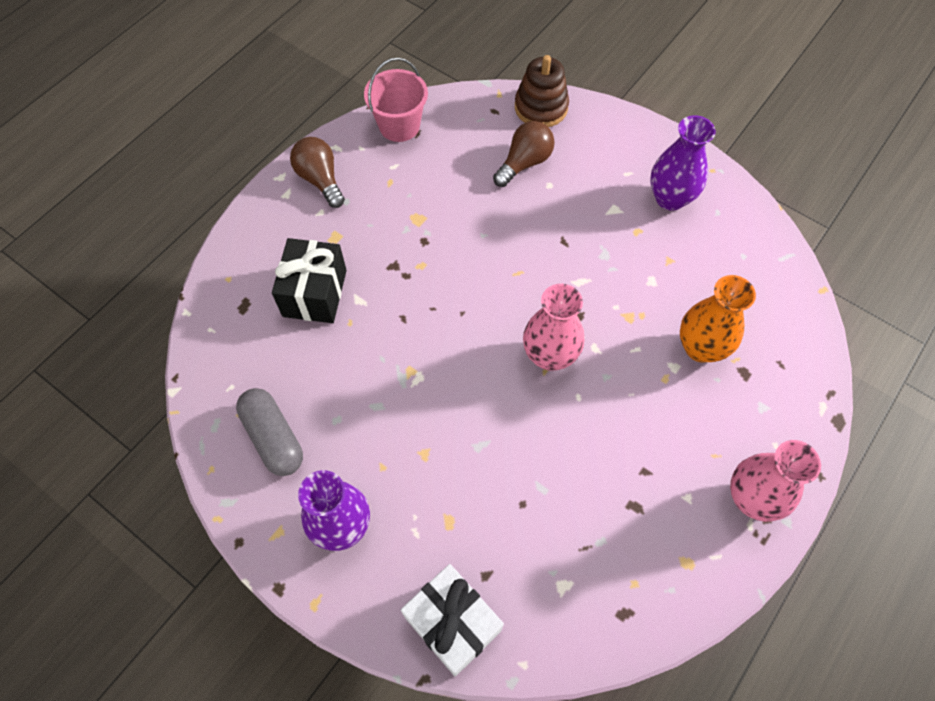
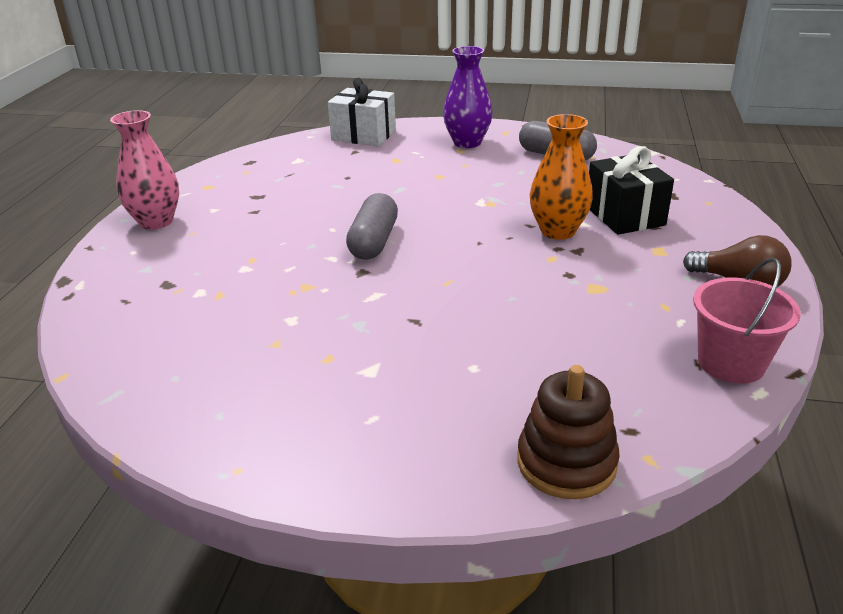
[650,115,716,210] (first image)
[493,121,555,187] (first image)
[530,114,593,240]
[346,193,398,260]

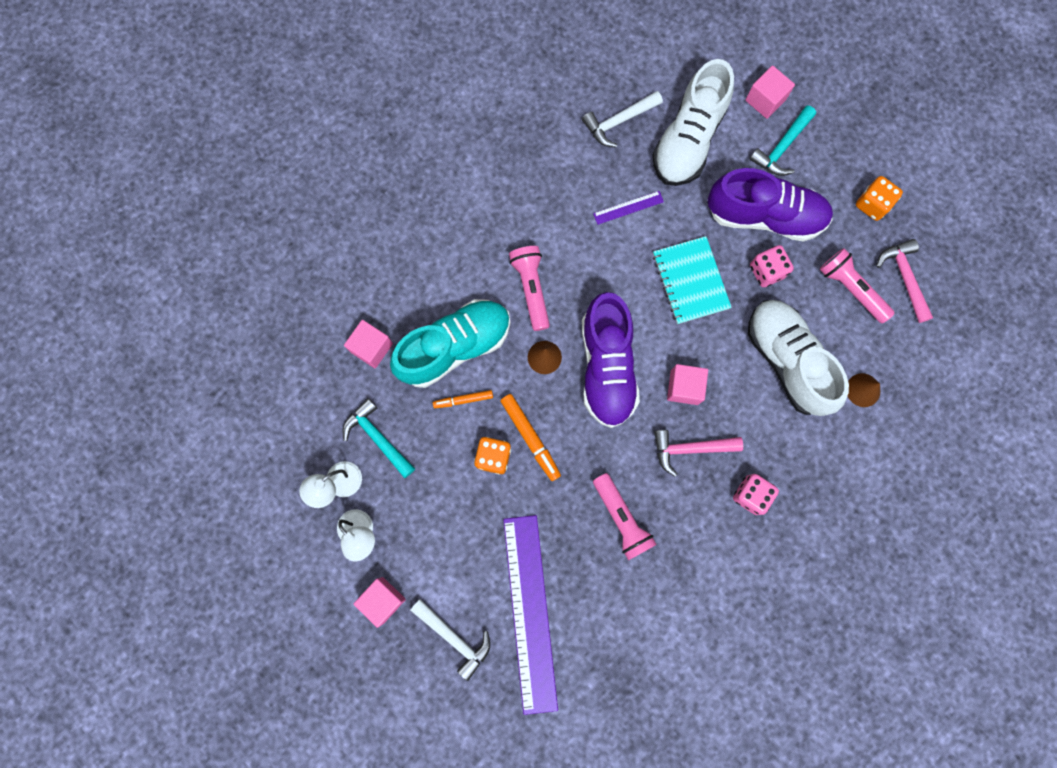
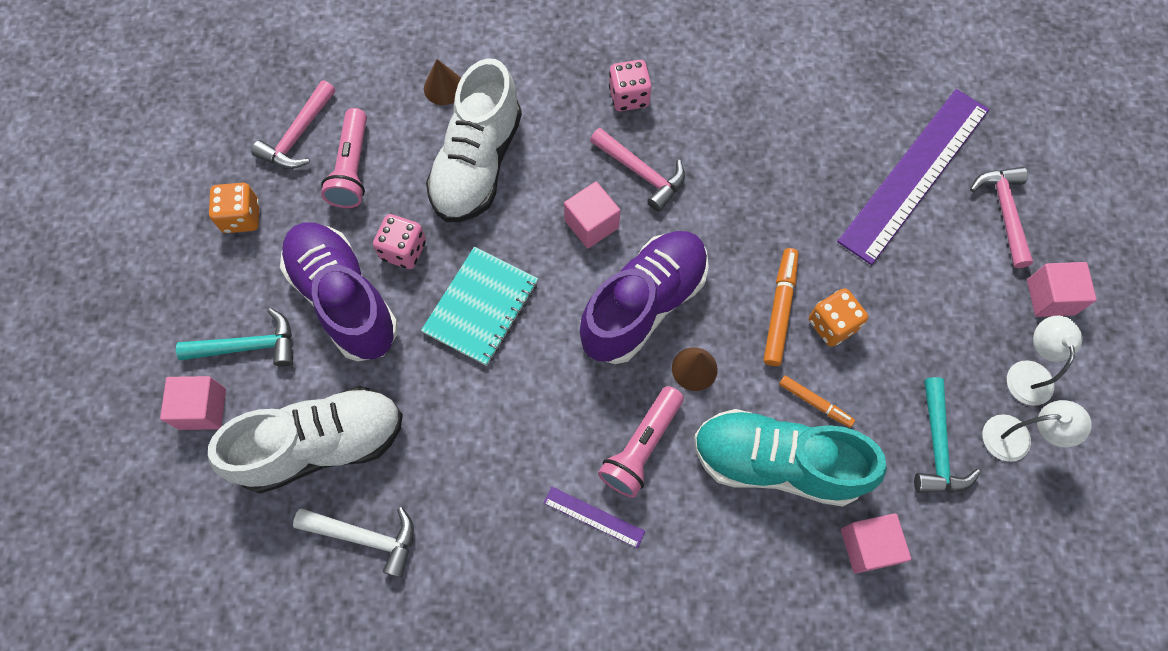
[544,486,645,548]
[593,473,657,560] (first image)
[970,167,1033,268]

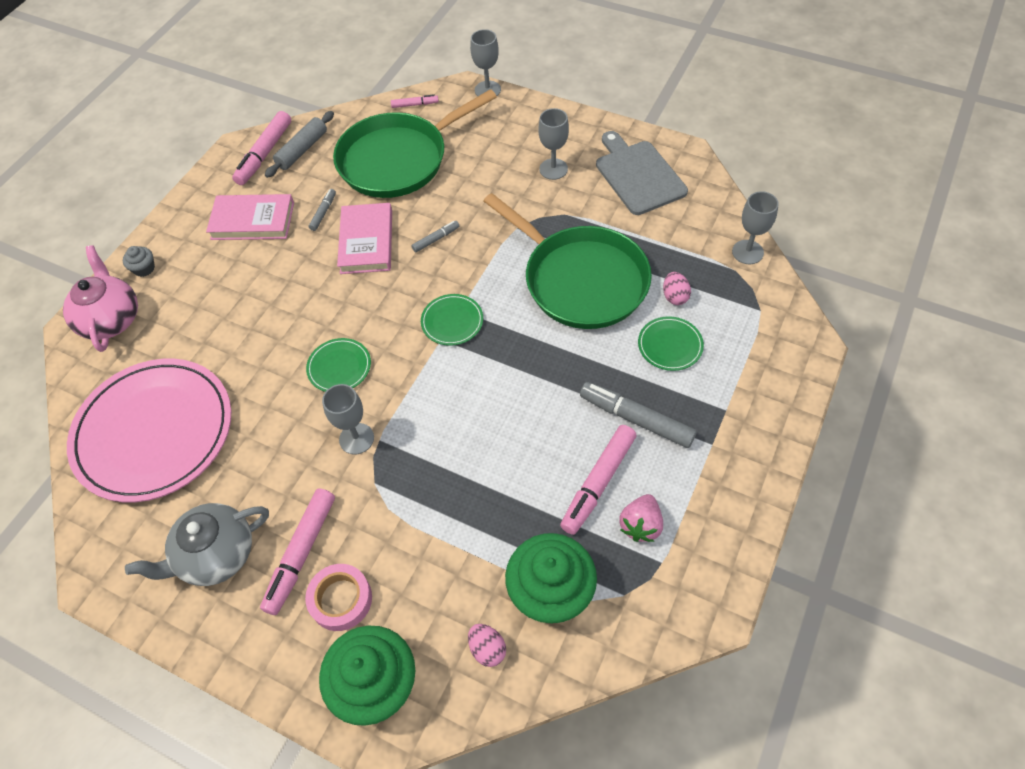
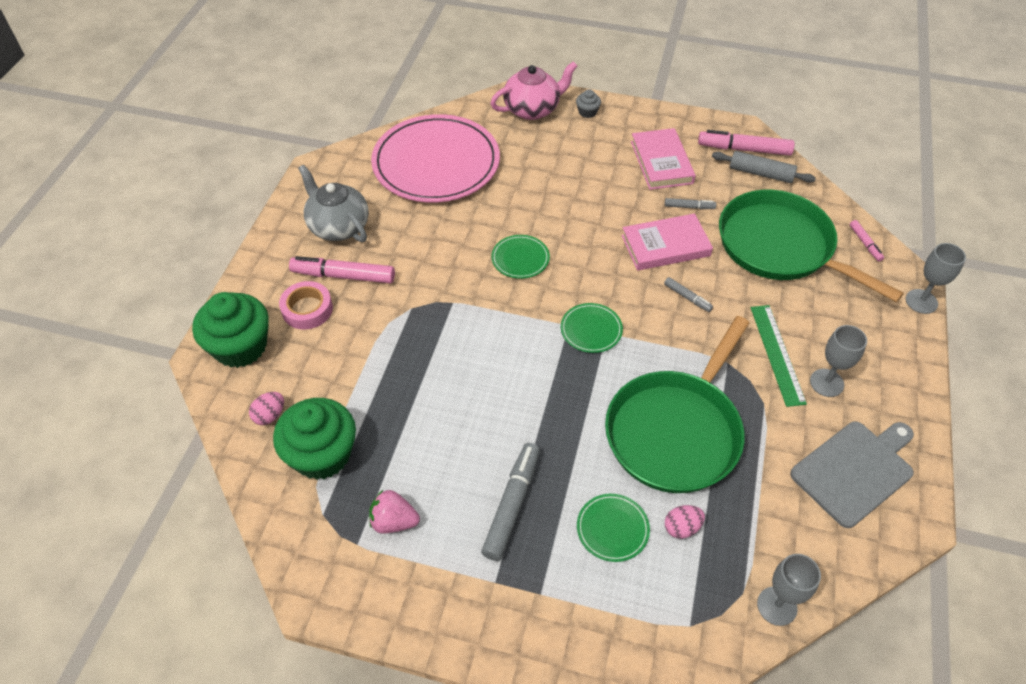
[322,384,374,455] (first image)
[560,425,636,535] (first image)
[751,305,807,407]

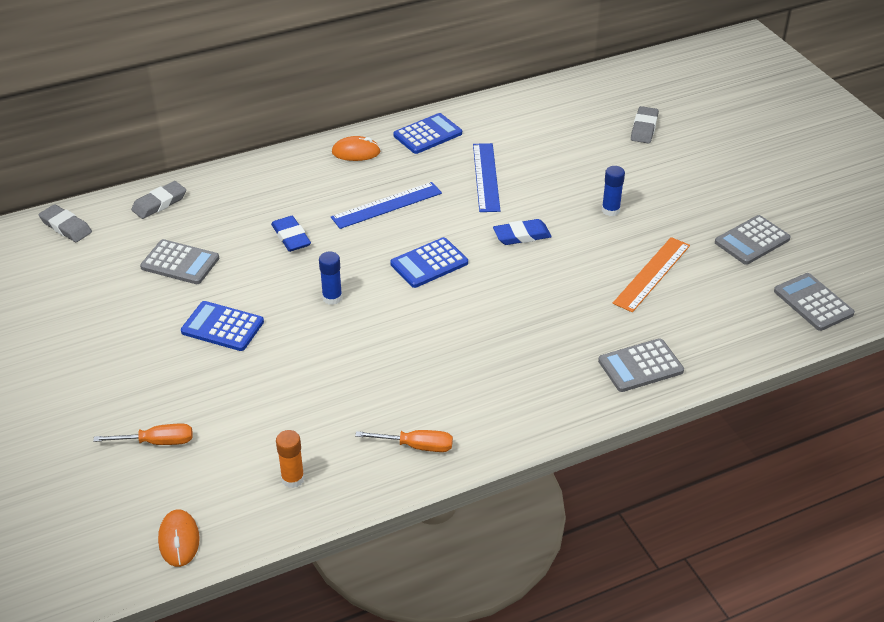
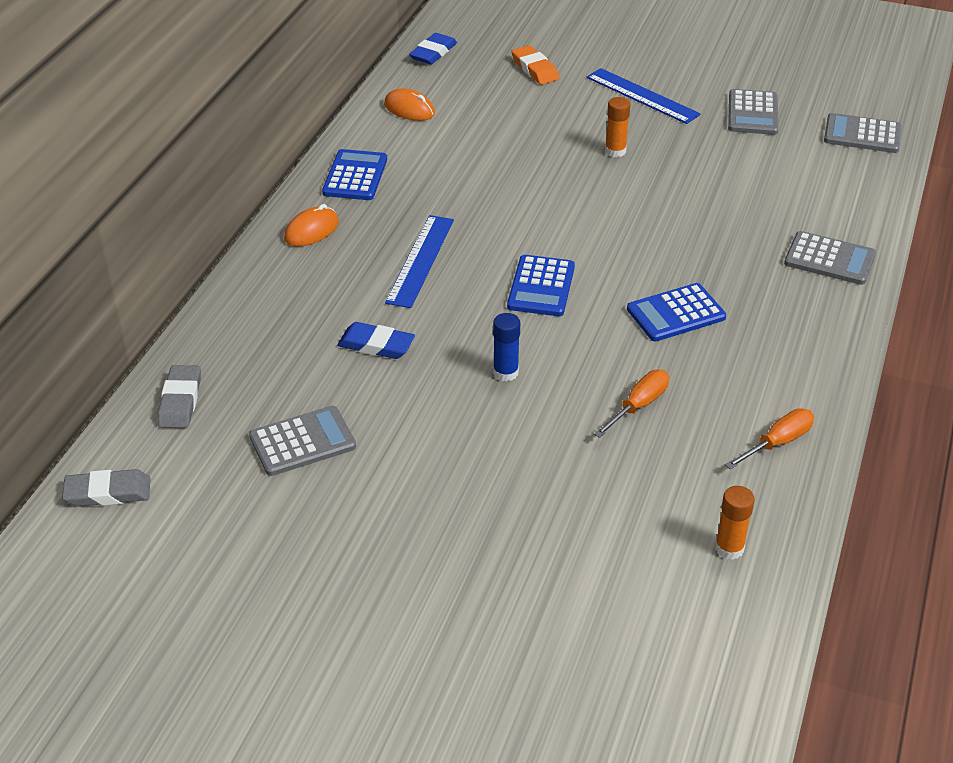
[511,45,559,85]
[587,68,701,124]
[605,97,631,157]
[409,33,457,65]
[613,237,690,312] (first image)
[627,283,726,341]
[784,231,876,285]
[594,370,669,438]
[384,88,435,121]

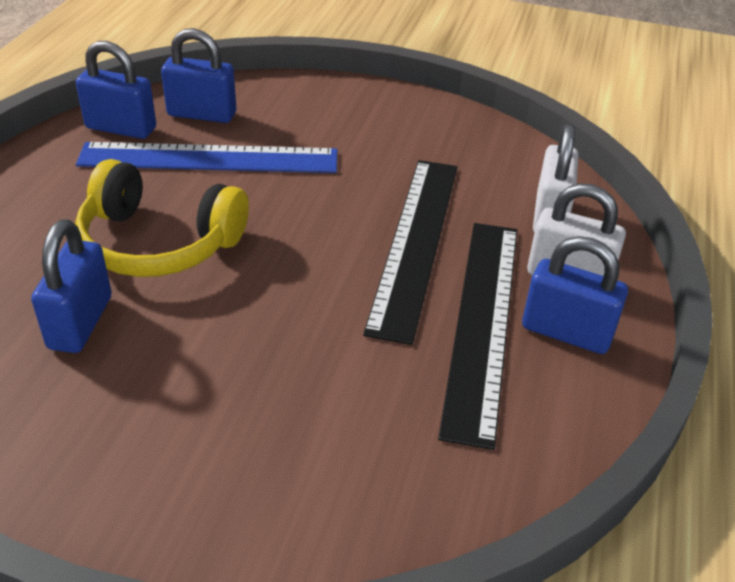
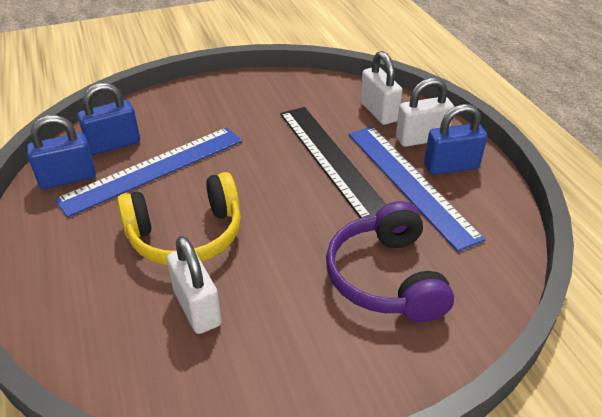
[167,236,222,334]
[348,126,486,252]
[326,201,454,322]

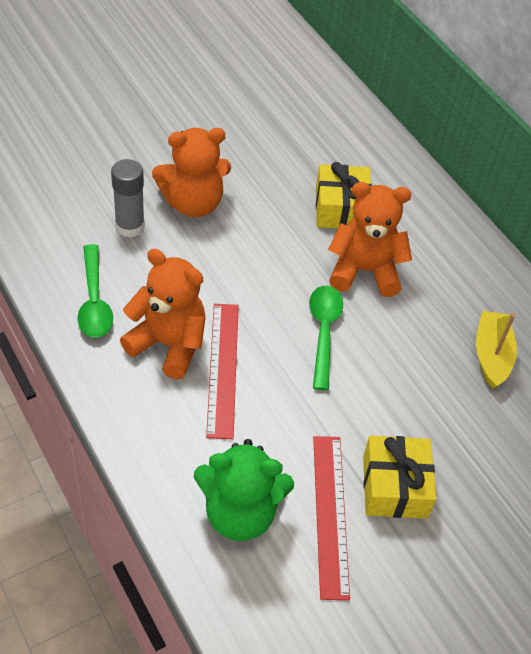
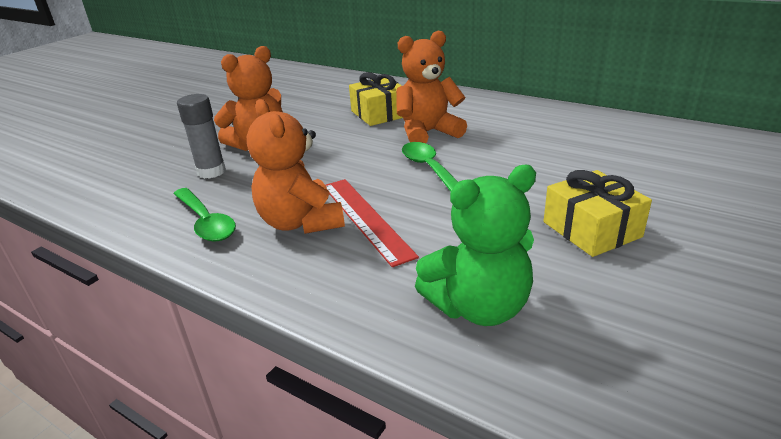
[247,99,345,234]
[476,311,517,389] (first image)
[313,436,350,600] (first image)

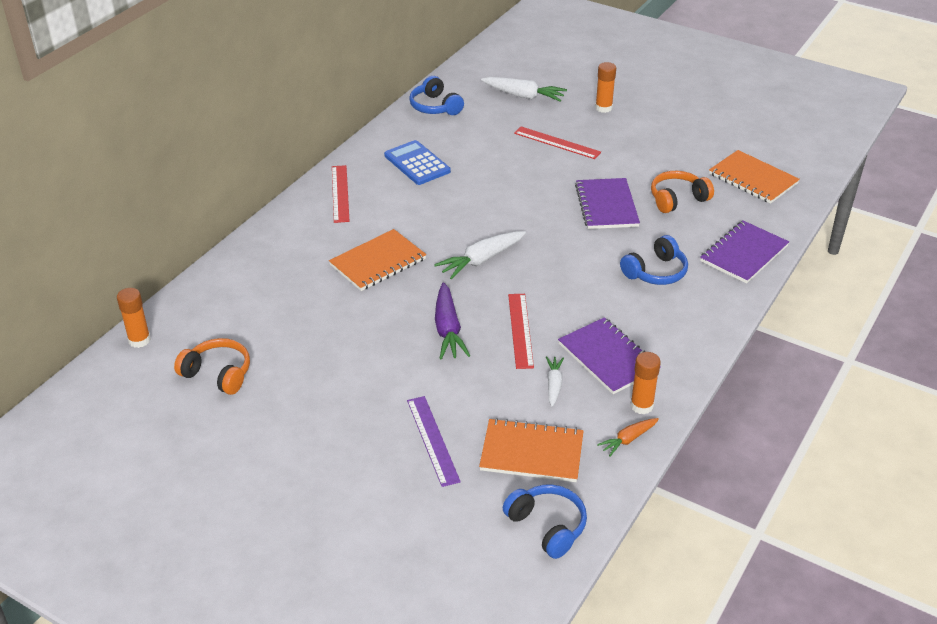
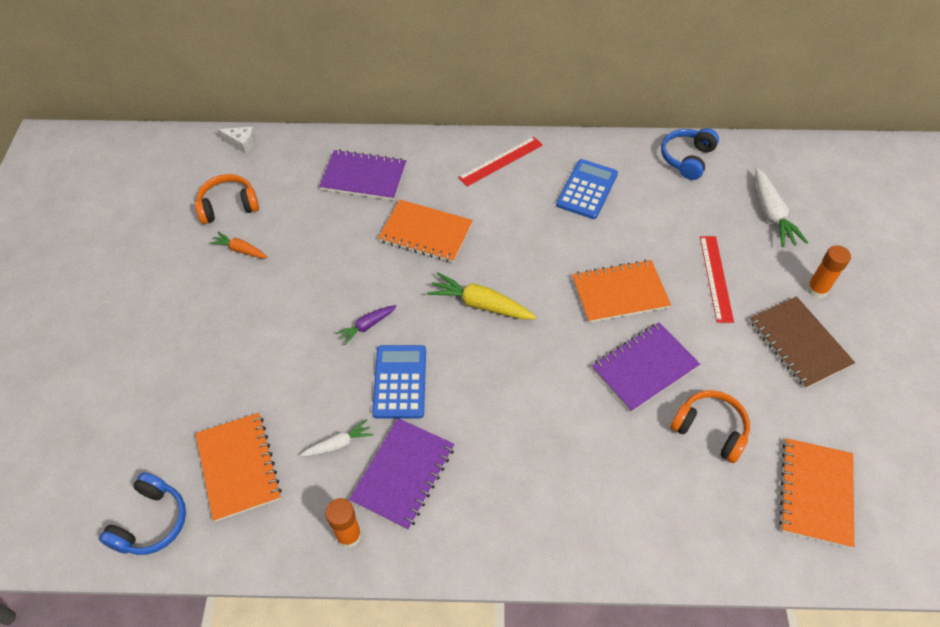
[319,149,407,200]
[427,272,536,320]
[620,235,688,285] (first image)
[335,305,397,345]
[217,127,256,154]
[372,345,426,419]
[195,174,259,224]
[407,396,461,487] (first image)
[209,232,267,258]
[572,260,671,323]
[750,296,855,389]

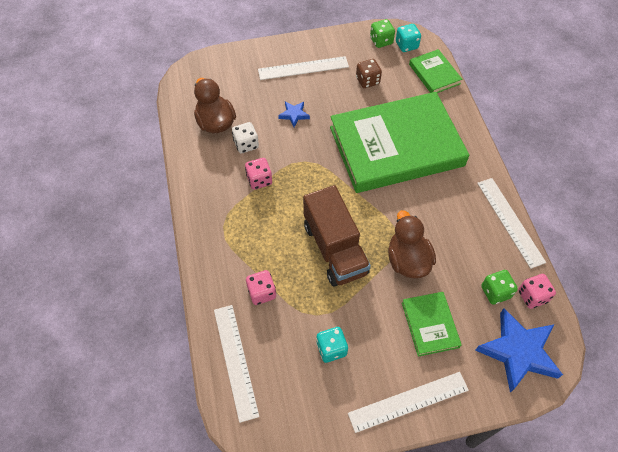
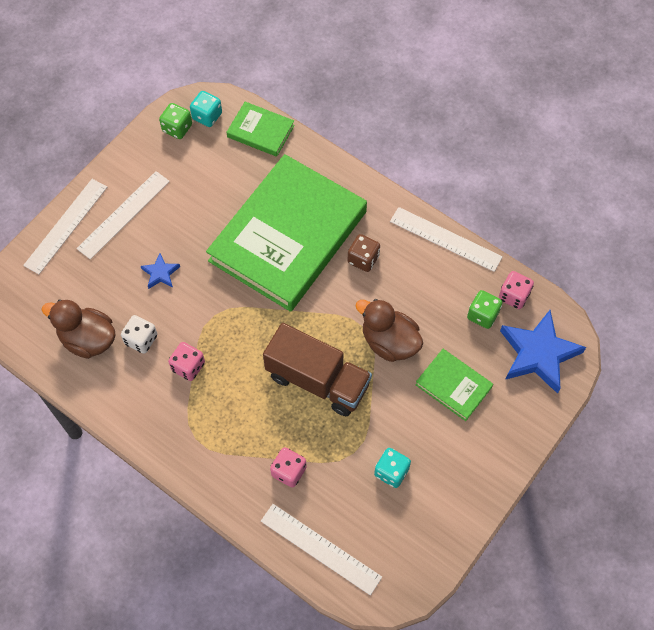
[348,234,380,272]
[23,179,107,274]

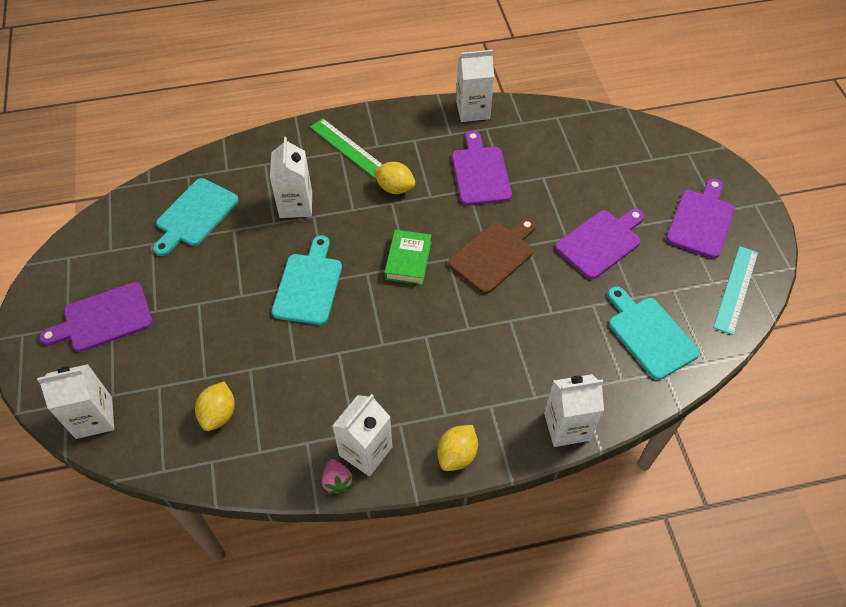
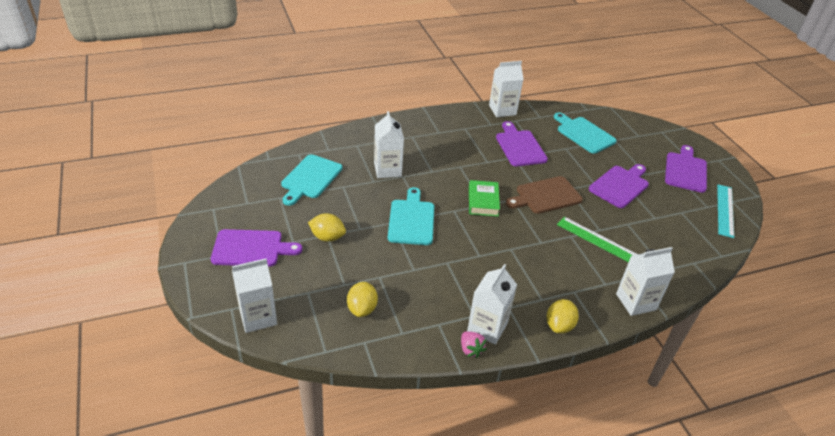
[557,217,638,262]
[308,214,346,242]
[506,176,583,214]
[211,229,302,267]
[554,112,617,154]

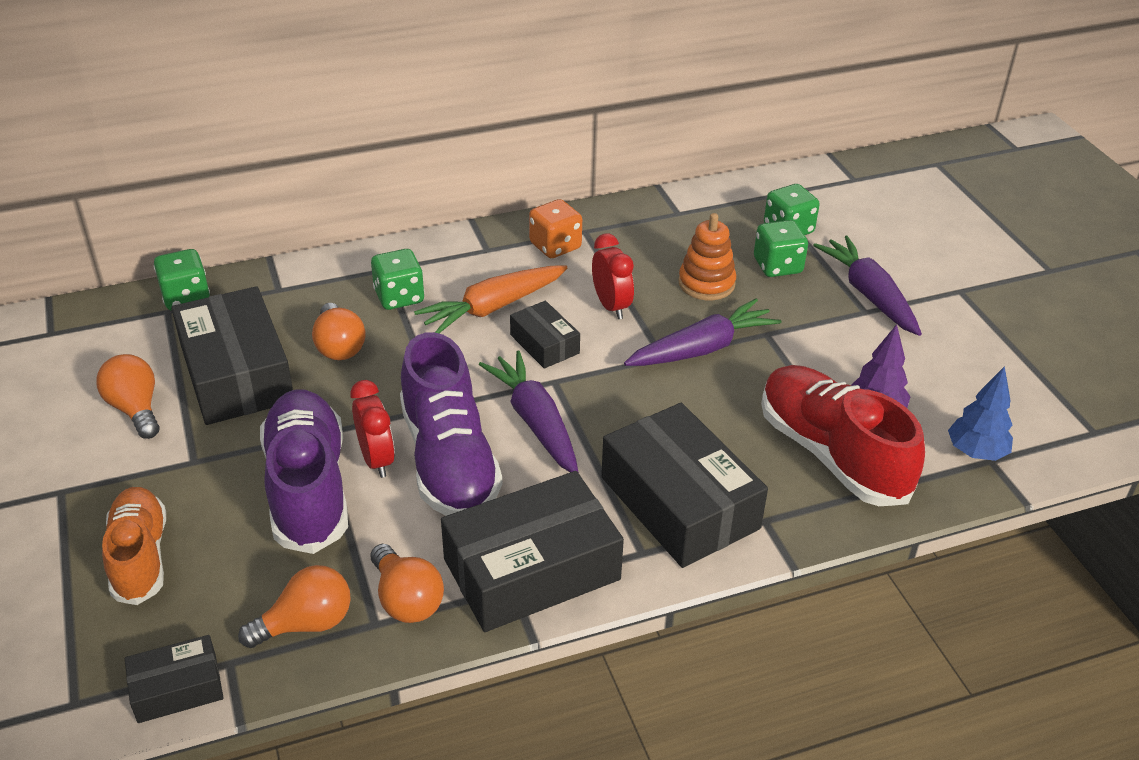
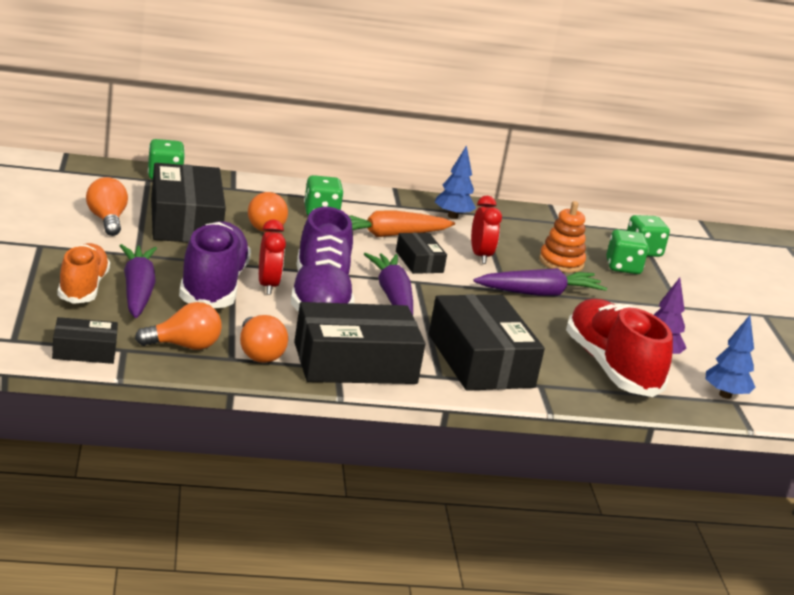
[435,145,476,219]
[120,244,157,318]

